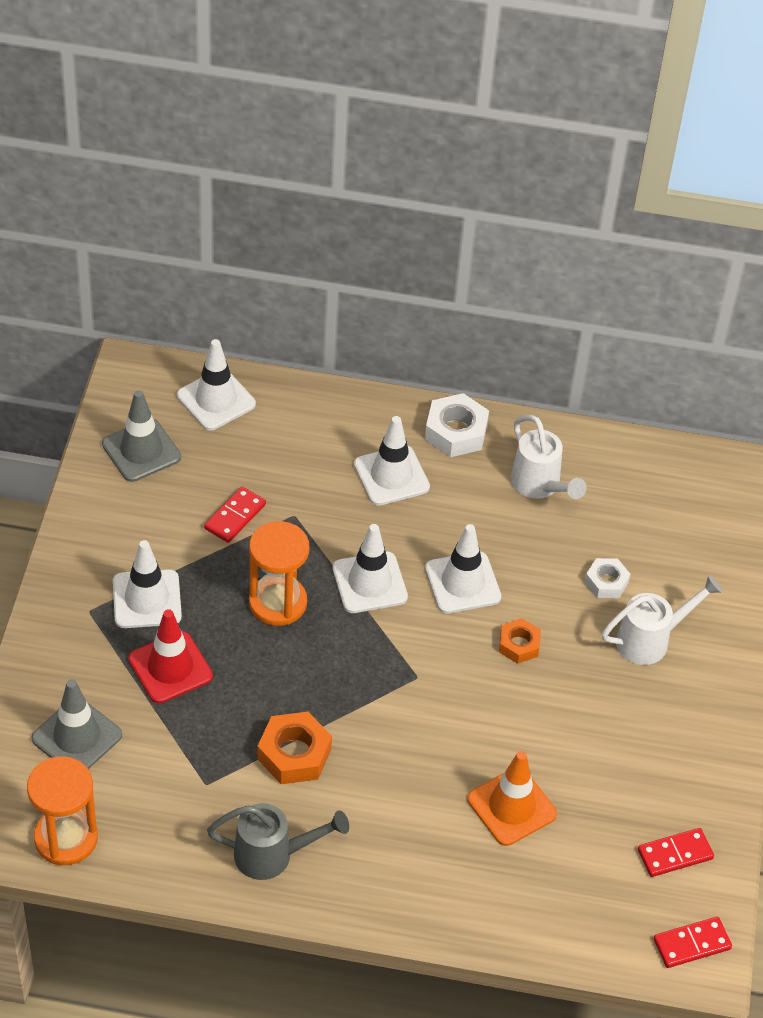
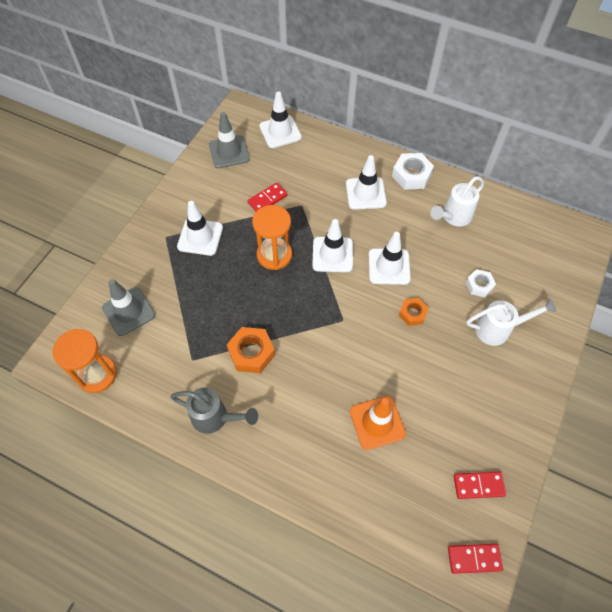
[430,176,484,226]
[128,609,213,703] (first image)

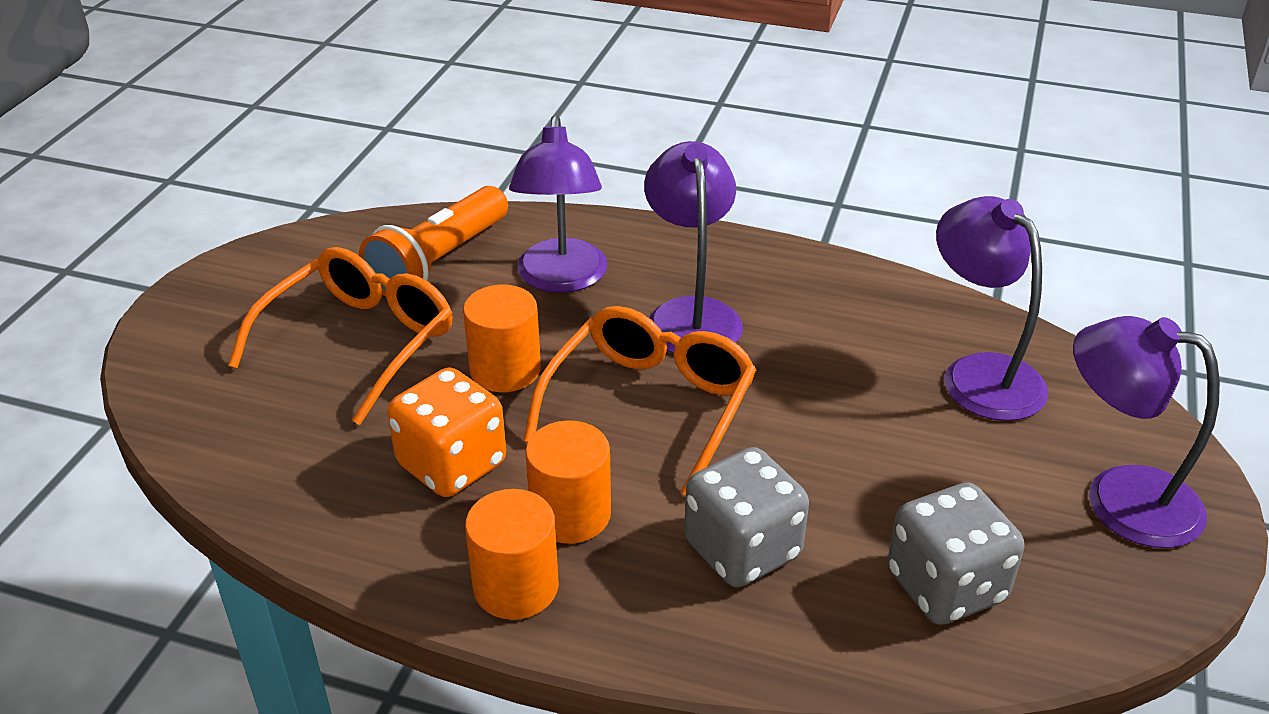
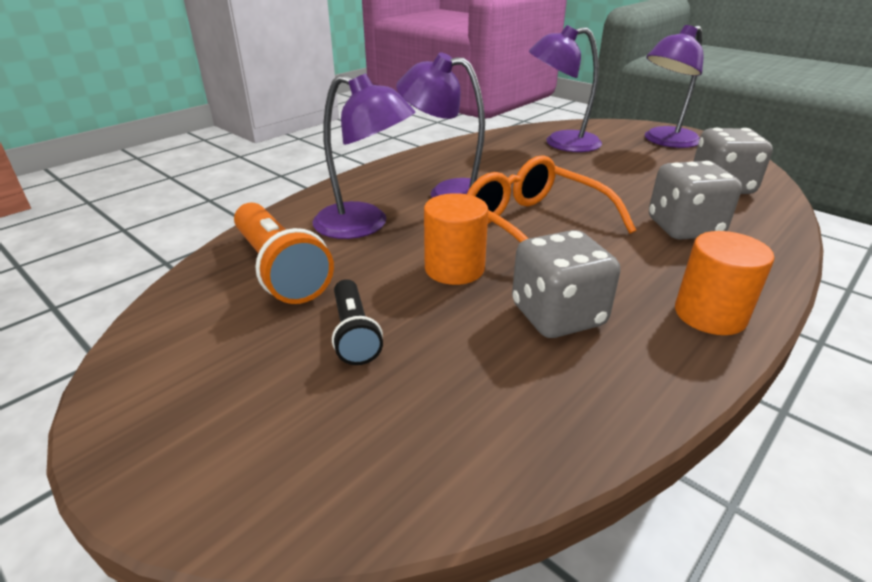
[332,279,383,365]
[512,230,620,338]
[525,420,611,544] (first image)

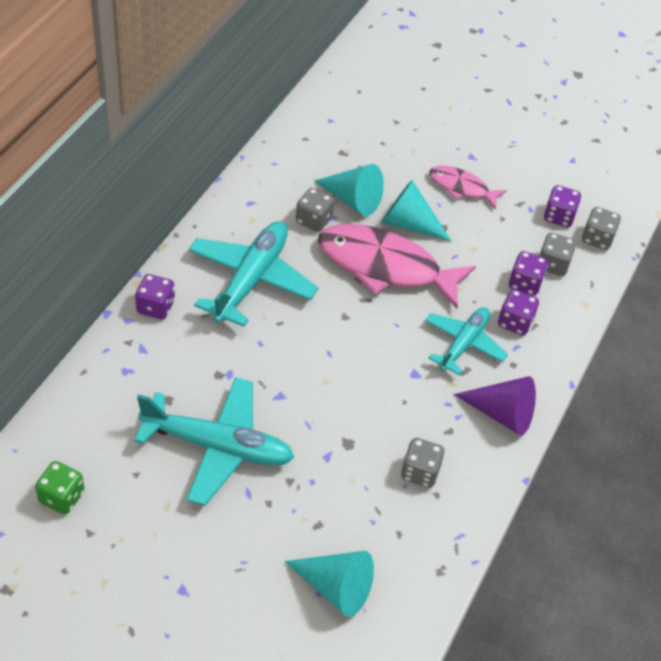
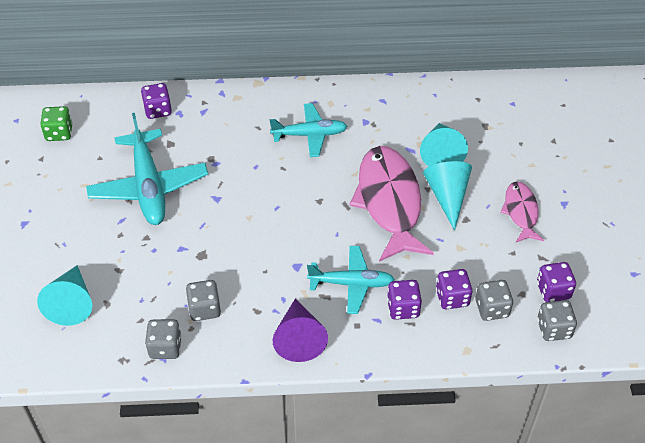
[145,319,182,359]
[270,103,348,157]
[141,83,172,119]

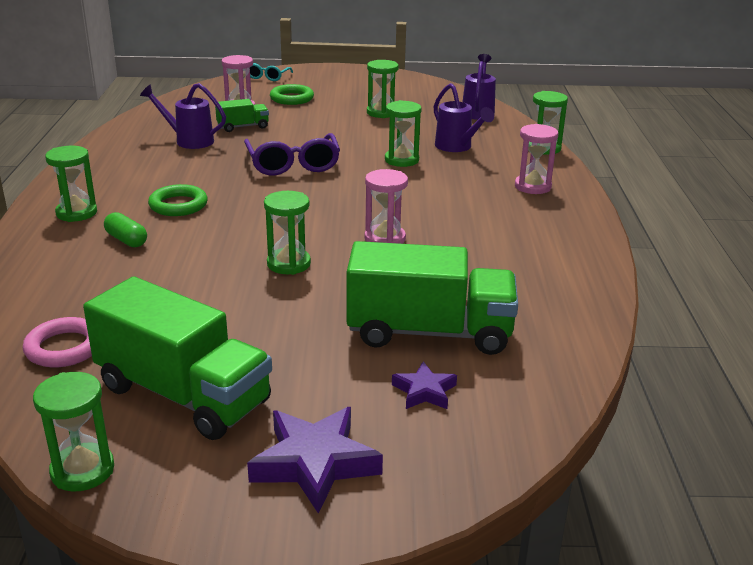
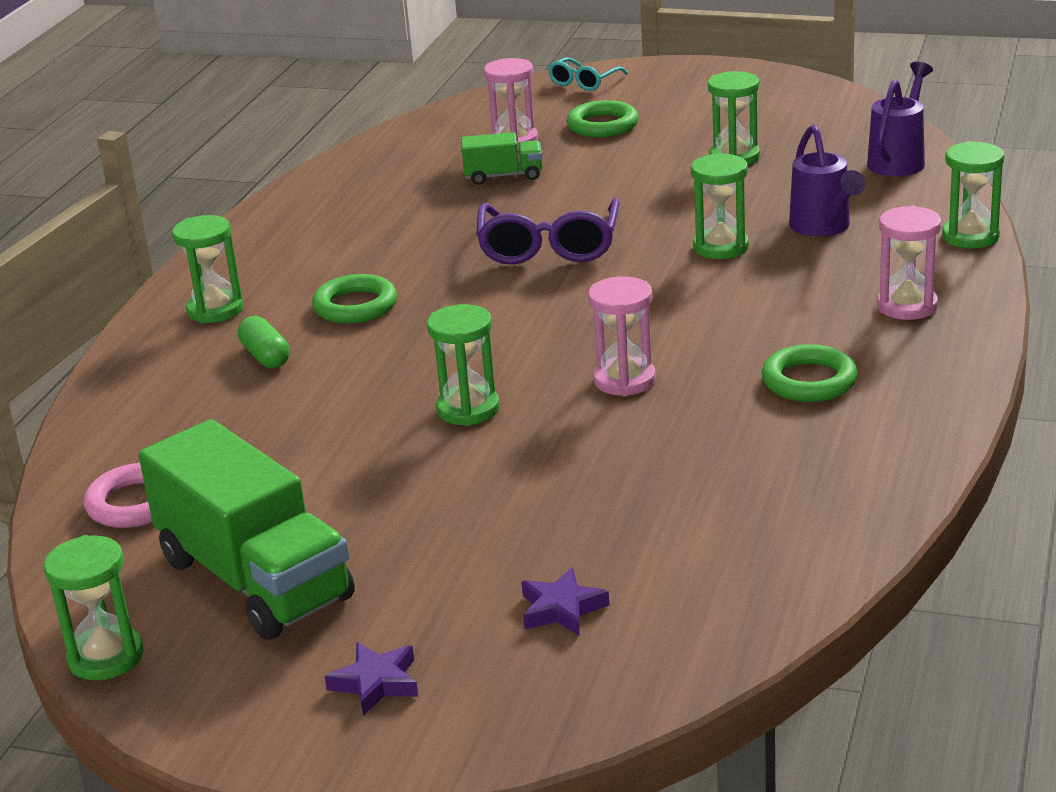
[140,83,226,149] (first image)
[347,241,518,355] (first image)
[325,642,418,716]
[762,344,858,402]

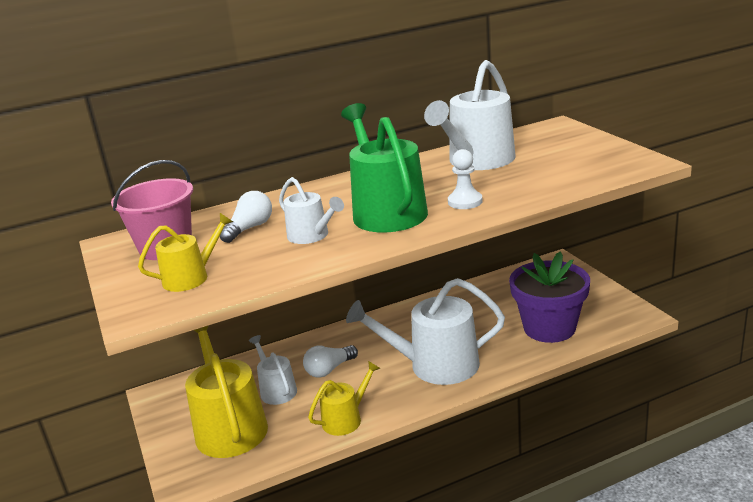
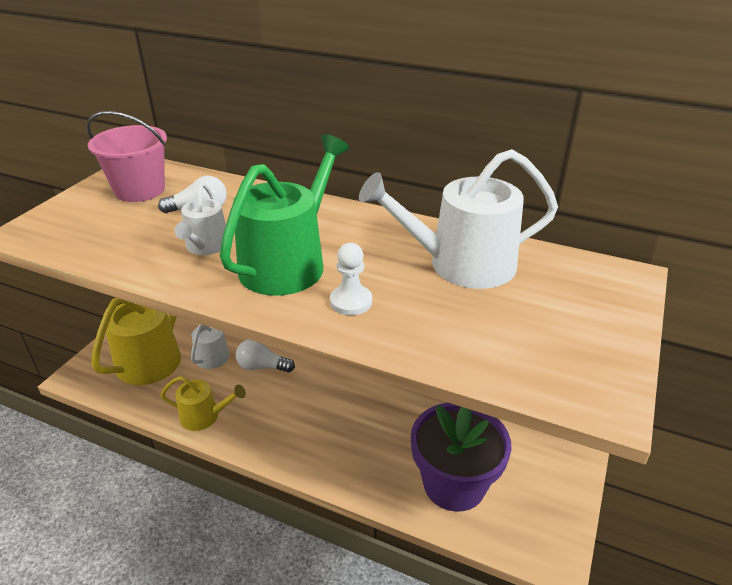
[138,213,233,292] (first image)
[346,278,505,385] (first image)

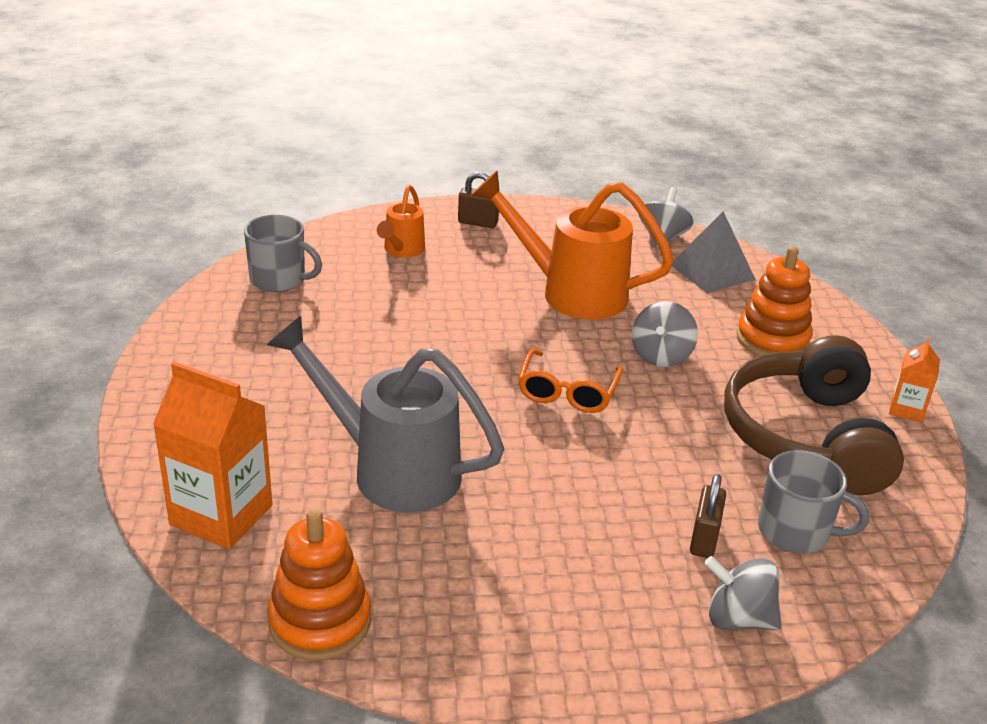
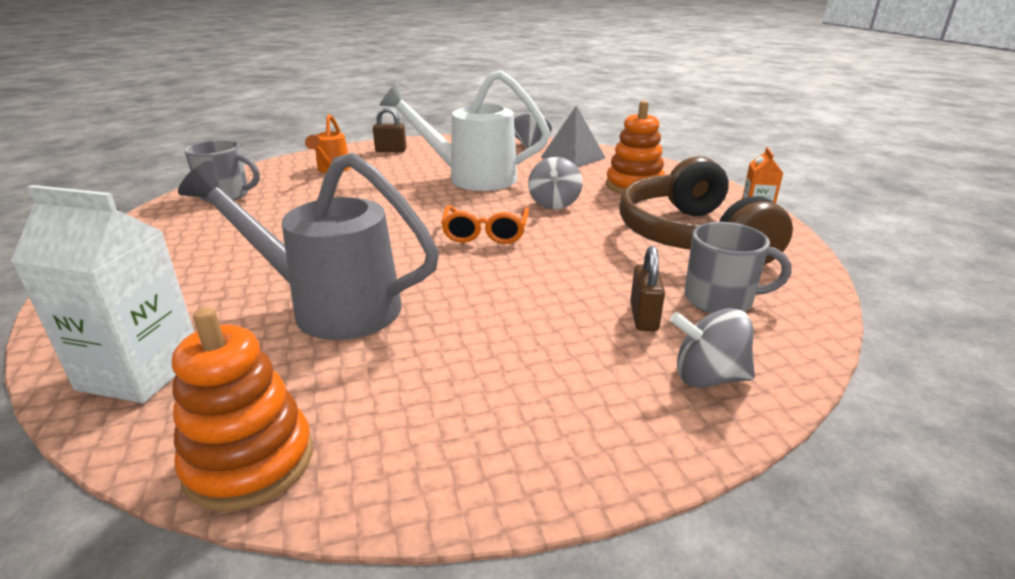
[380,70,550,191]
[11,185,194,403]

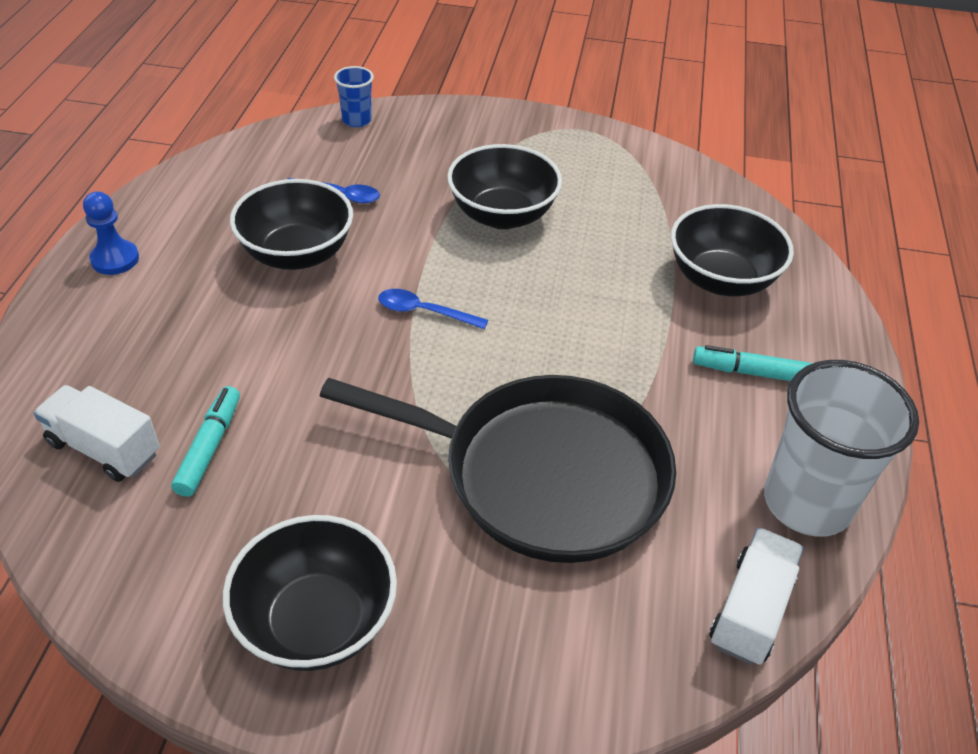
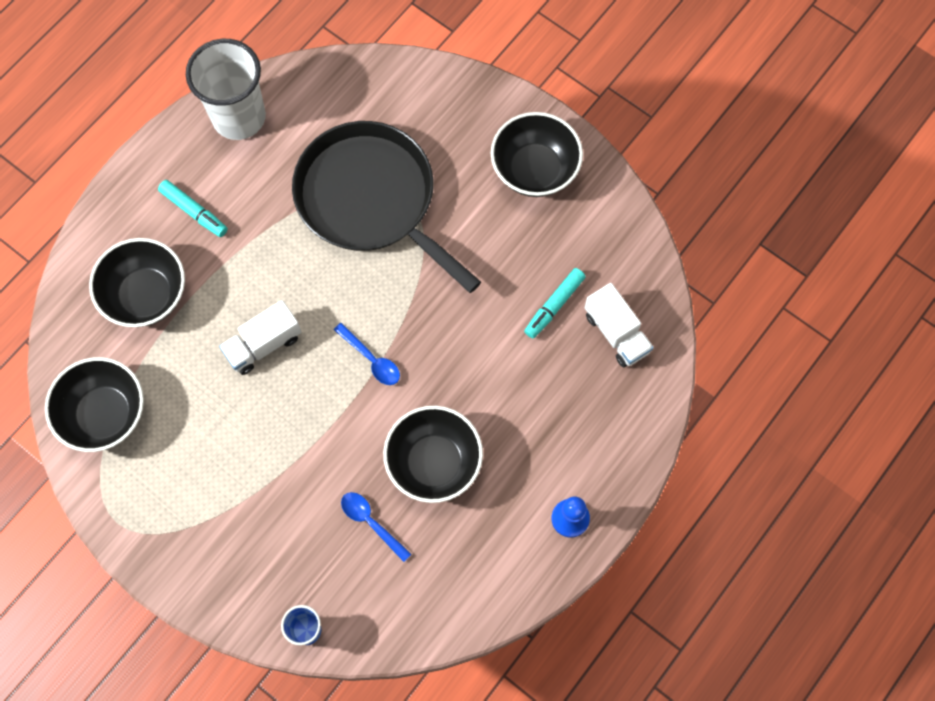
[45,357,144,452]
[219,300,301,375]

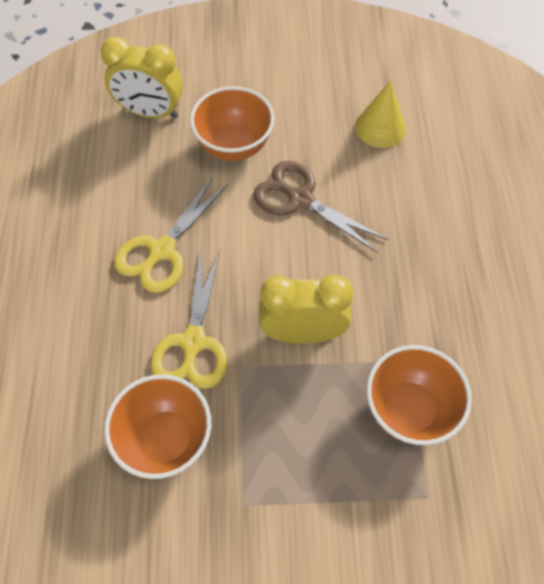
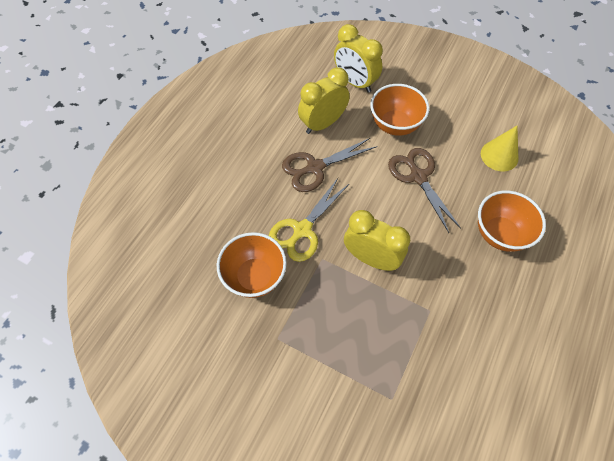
[282,138,377,192]
[478,190,546,252]
[298,68,350,134]

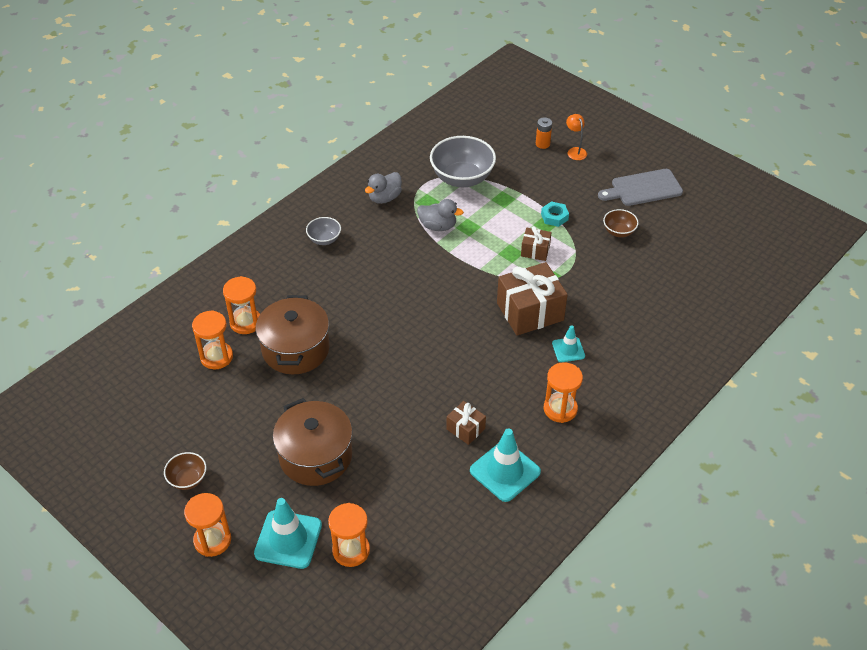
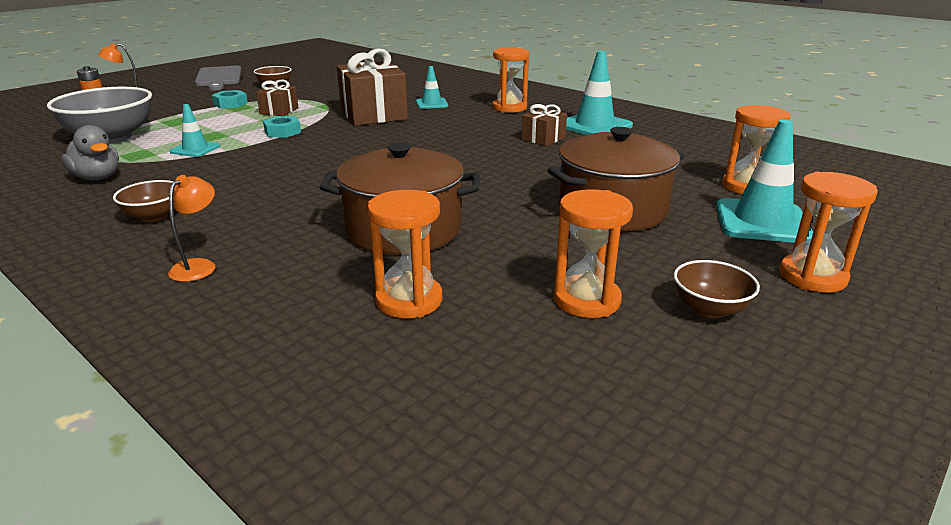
[170,104,220,157]
[113,180,175,222]
[554,189,633,318]
[263,116,301,138]
[168,175,215,282]

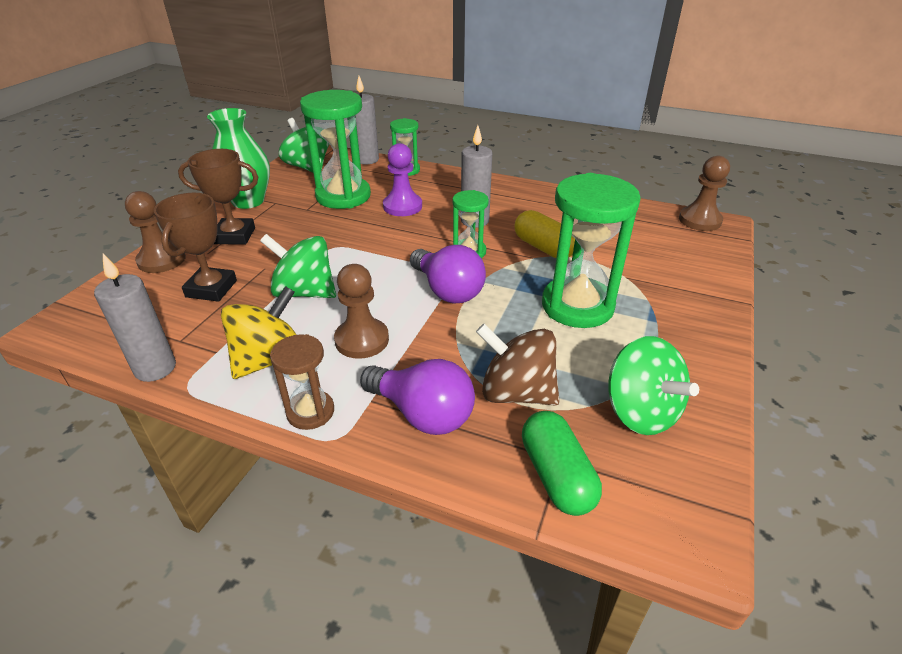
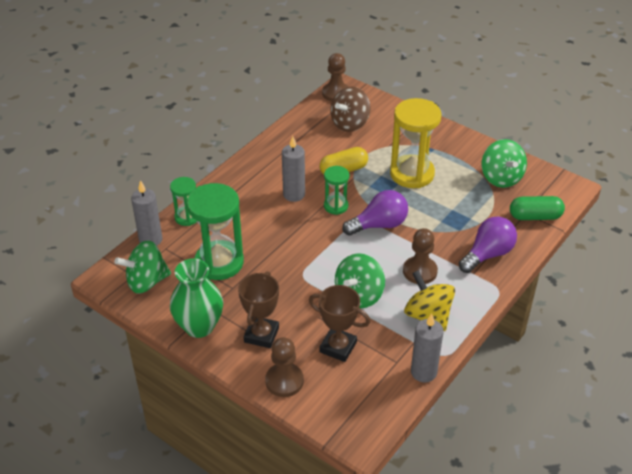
[383,143,422,216] (first image)
[390,98,441,188]
[330,87,371,132]
[270,334,334,430] (first image)
[482,139,527,188]

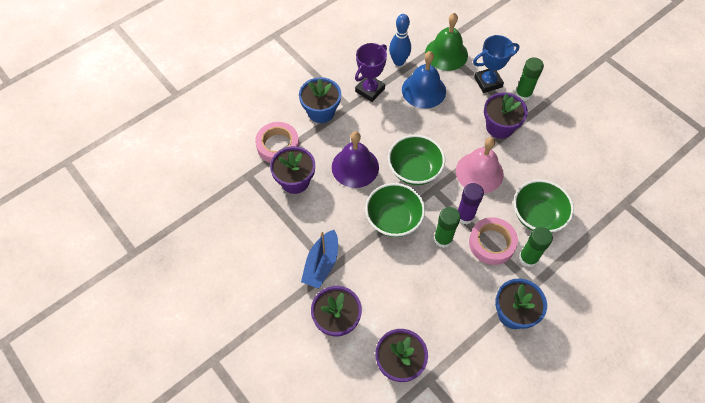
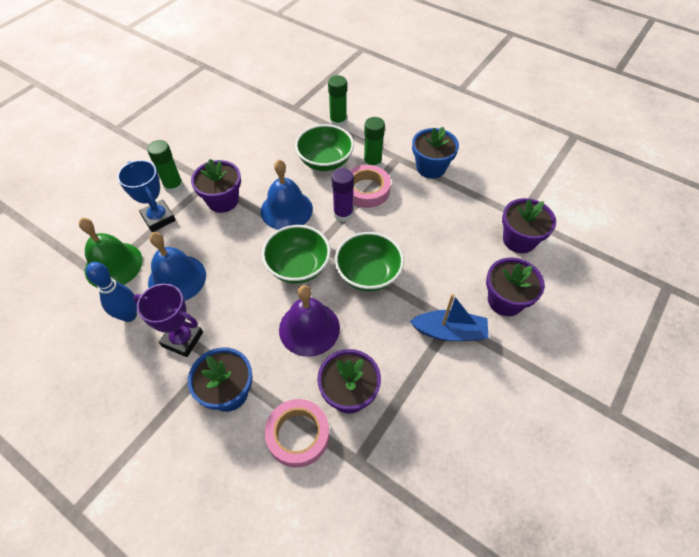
[261,160,313,230]
[328,75,347,127]

